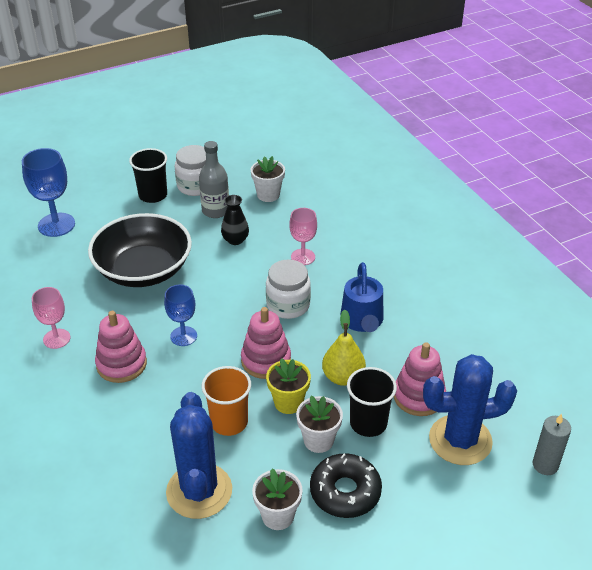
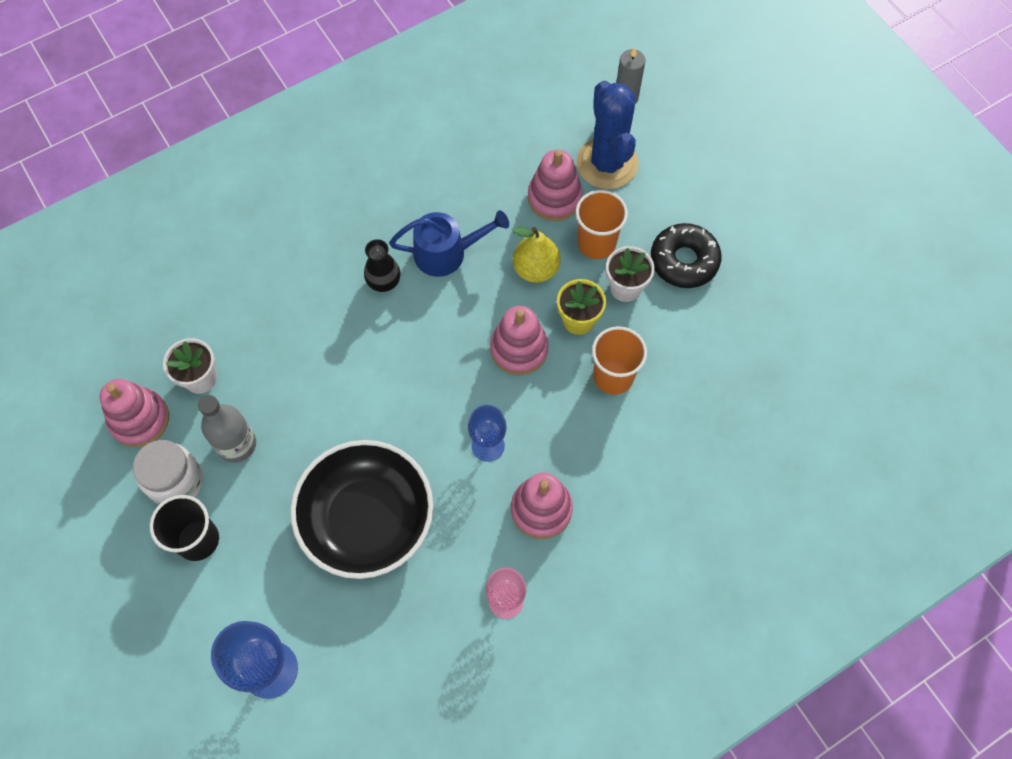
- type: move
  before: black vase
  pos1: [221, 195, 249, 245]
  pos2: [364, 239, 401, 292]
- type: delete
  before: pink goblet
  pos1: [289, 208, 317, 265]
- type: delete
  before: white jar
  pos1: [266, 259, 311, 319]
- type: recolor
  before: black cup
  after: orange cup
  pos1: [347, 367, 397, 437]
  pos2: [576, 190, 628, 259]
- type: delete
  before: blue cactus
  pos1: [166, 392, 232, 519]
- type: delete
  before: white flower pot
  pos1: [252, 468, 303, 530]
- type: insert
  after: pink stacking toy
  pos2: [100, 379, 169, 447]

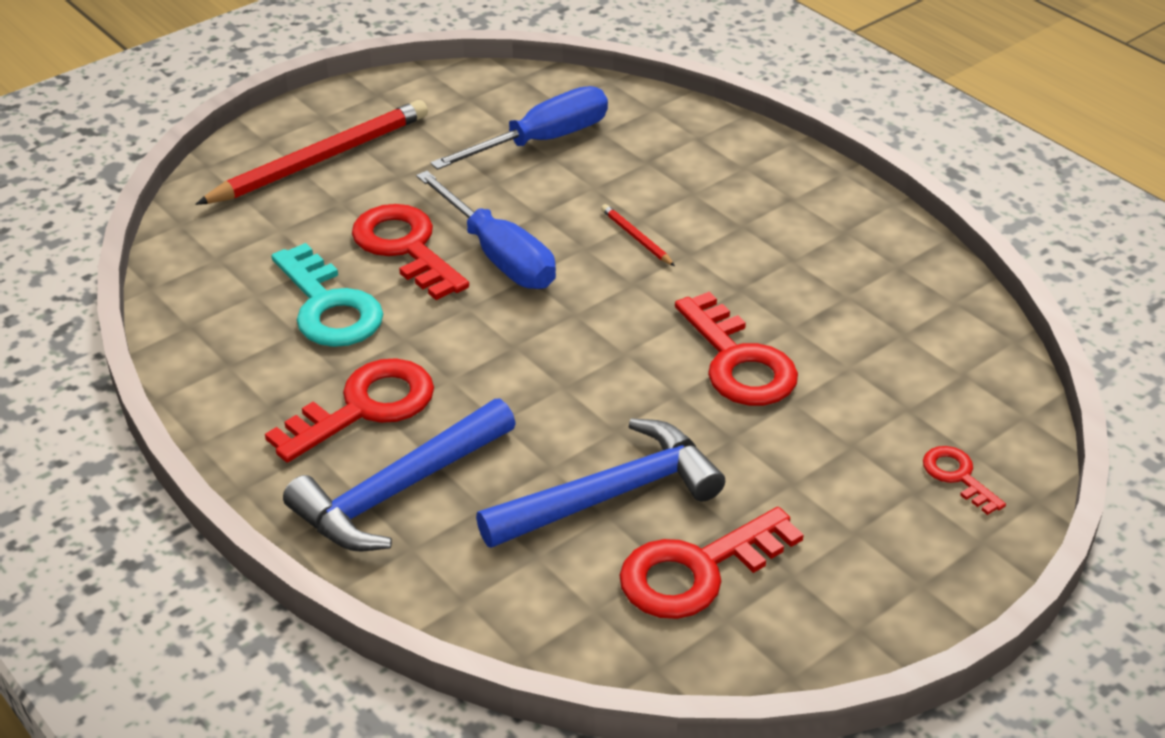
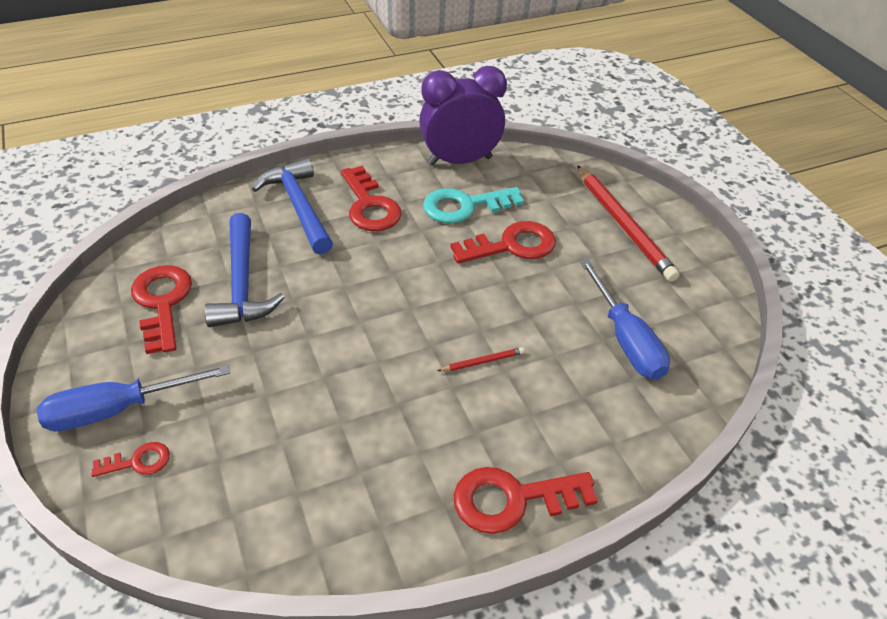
- type: move
  before: blue screwdriver
  pos1: [416, 171, 556, 289]
  pos2: [36, 365, 230, 431]
- type: move
  before: red key
  pos1: [675, 291, 798, 406]
  pos2: [453, 467, 598, 534]
- type: insert
  after: purple clock
  pos2: [419, 66, 507, 166]

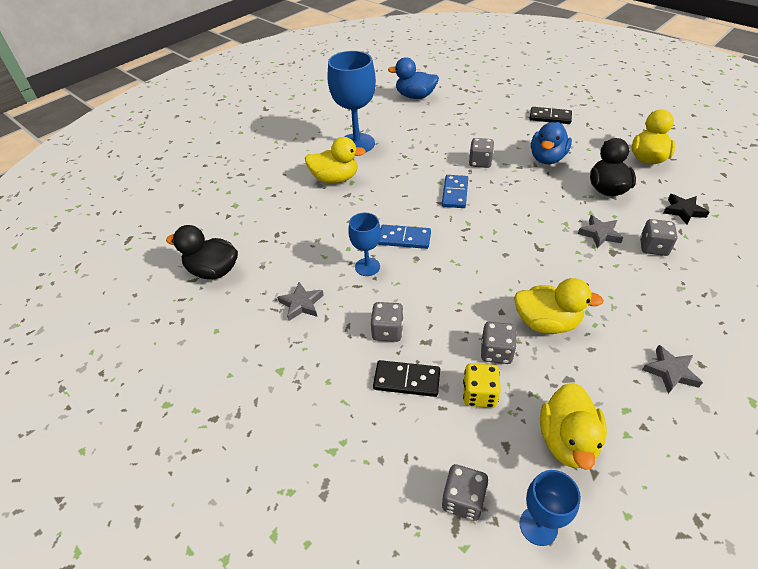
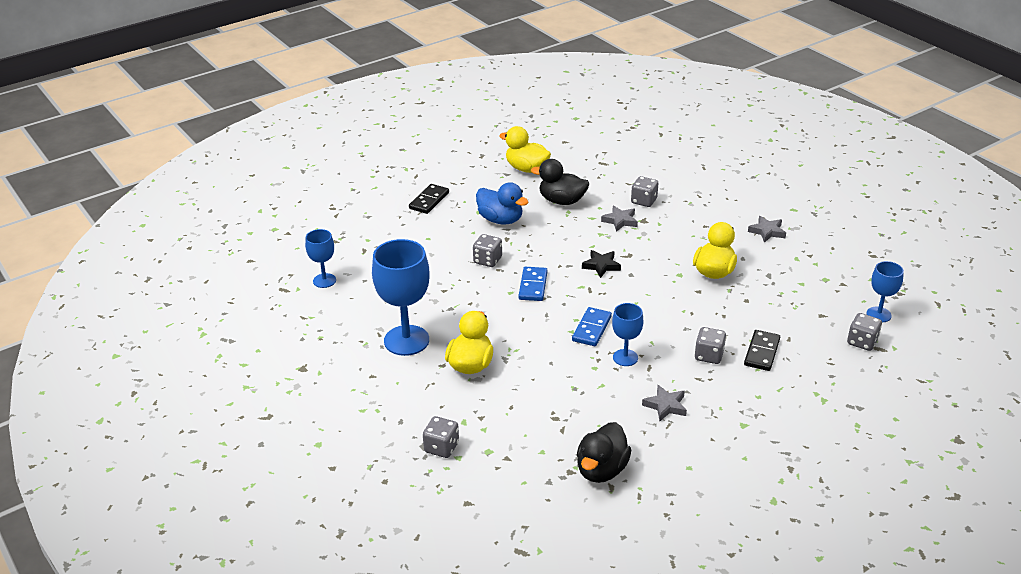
- type: replace
  before: blue duck
  after: blue goblet
  pos1: [388, 57, 439, 99]
  pos2: [305, 229, 336, 288]
- type: rotate
  before: blue domino
  pos1: [442, 175, 468, 208]
  pos2: [519, 267, 547, 301]
  turn: 75
- type: move
  before: black star
  pos1: [663, 194, 709, 224]
  pos2: [582, 250, 621, 278]
- type: move
  before: grey dice
  pos1: [481, 322, 517, 364]
  pos2: [423, 416, 459, 458]
- type: delete
  before: yellow dice
  pos1: [463, 363, 501, 408]
- type: delete
  before: yellow duck
  pos1: [540, 382, 607, 470]

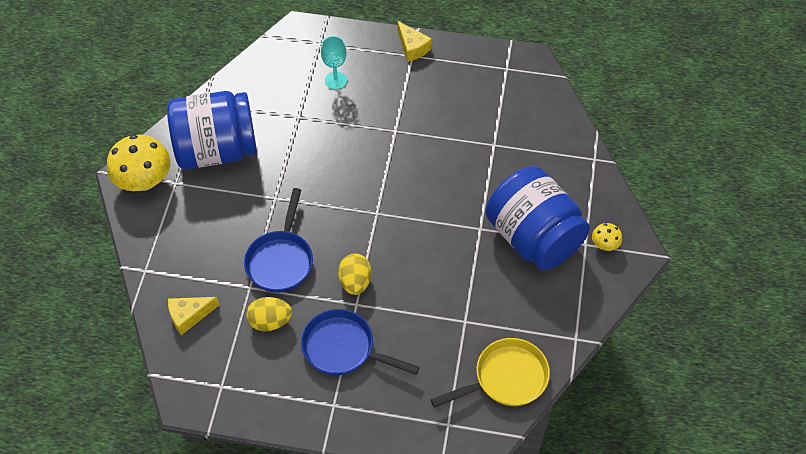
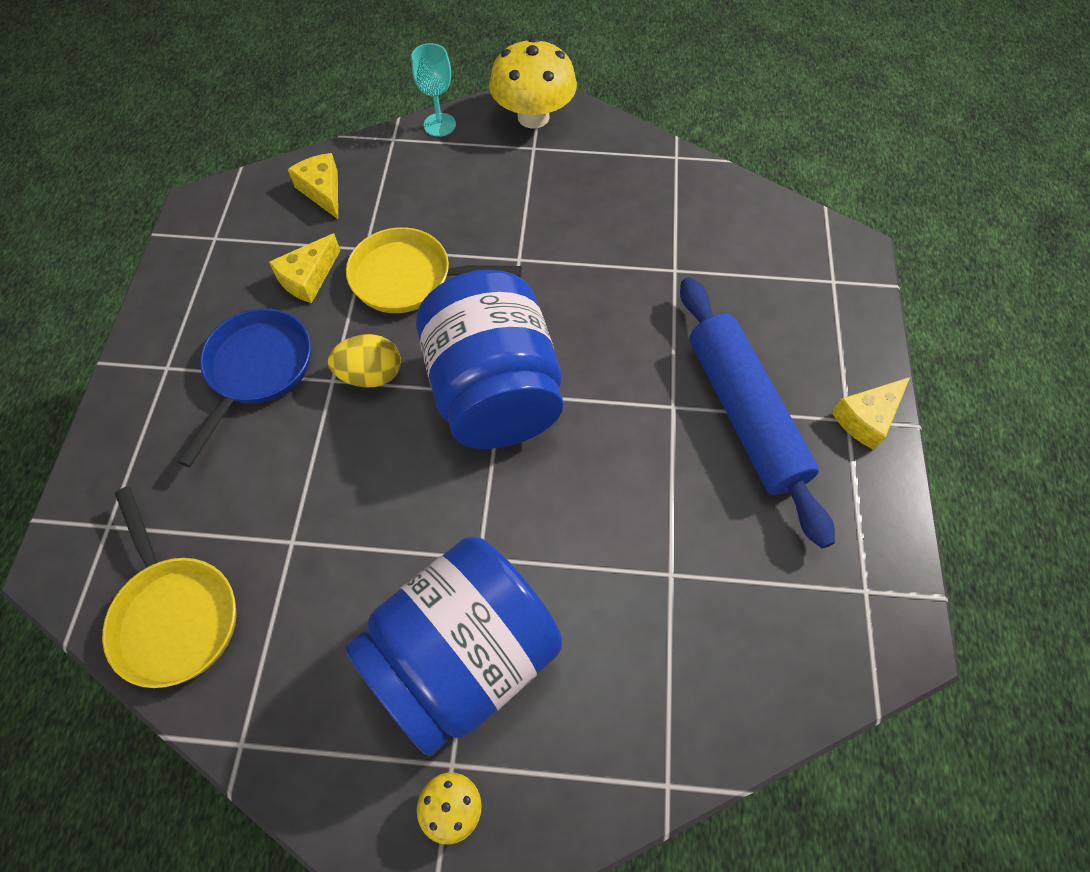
- type: move
  before: turquoise goblet
  pos1: [321, 36, 347, 90]
  pos2: [411, 43, 456, 137]
- type: move
  before: blue jar
  pos1: [167, 91, 257, 169]
  pos2: [416, 270, 563, 449]
- type: recolor
  before: blue pan
  after: yellow pan
  pos1: [244, 188, 313, 293]
  pos2: [346, 227, 522, 313]
- type: replace
  before: yellow egg
  after: yellow cheese
  pos1: [246, 297, 292, 331]
  pos2: [269, 233, 340, 303]
- type: insert
  after: blue rolling pin
  pos2: [680, 277, 835, 549]

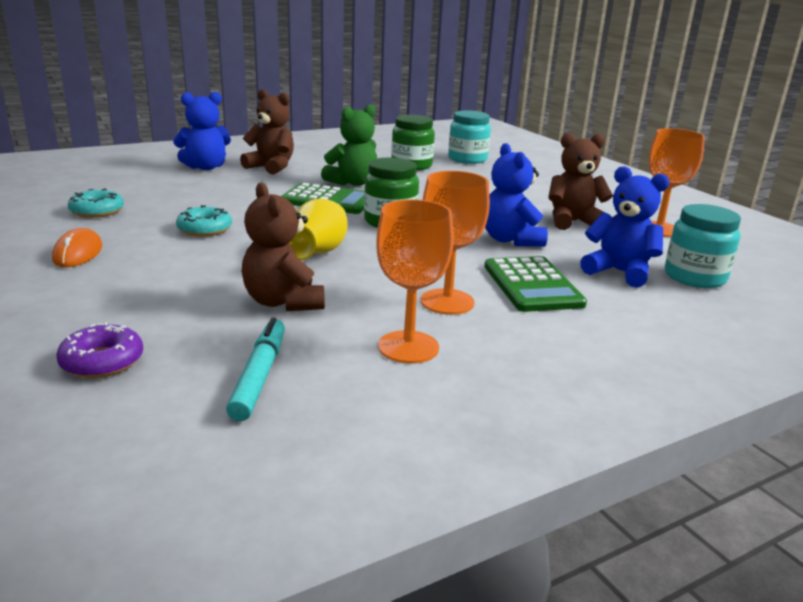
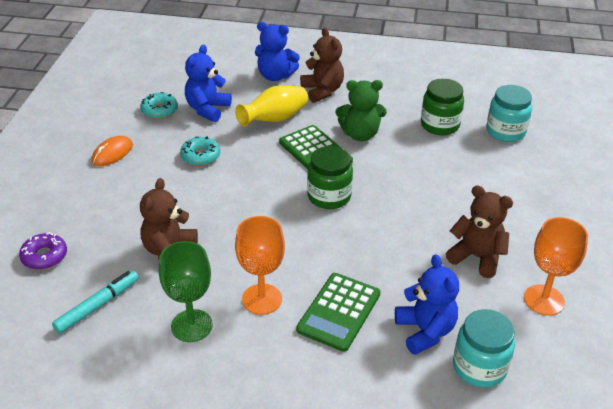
- type: move
  before: blue teddy bear
  pos1: [485, 143, 548, 247]
  pos2: [185, 45, 232, 122]
- type: move
  before: yellow vase
  pos1: [289, 199, 348, 260]
  pos2: [235, 85, 308, 126]
- type: recolor
  before: orange goblet
  after: green goblet
  pos1: [376, 199, 454, 364]
  pos2: [159, 241, 213, 342]

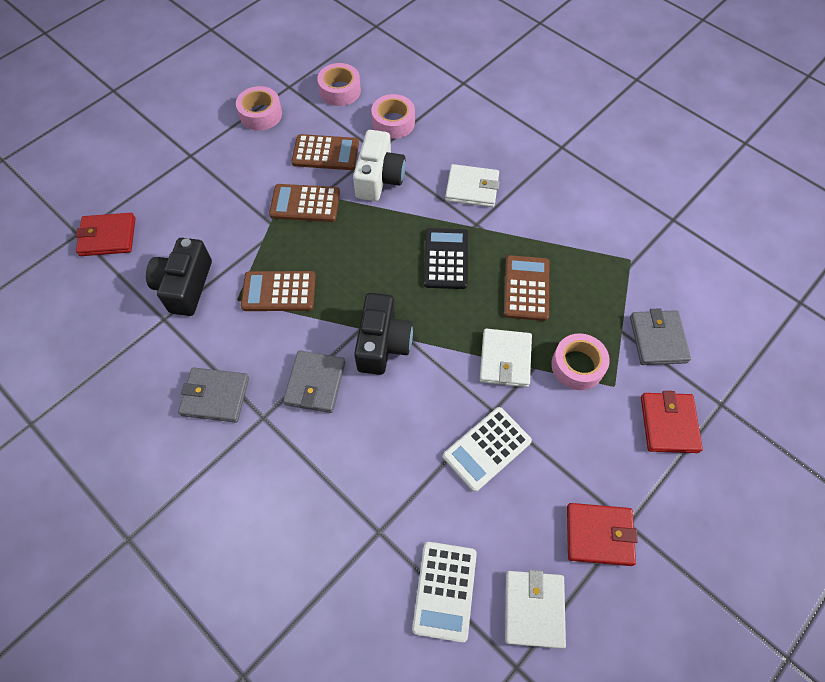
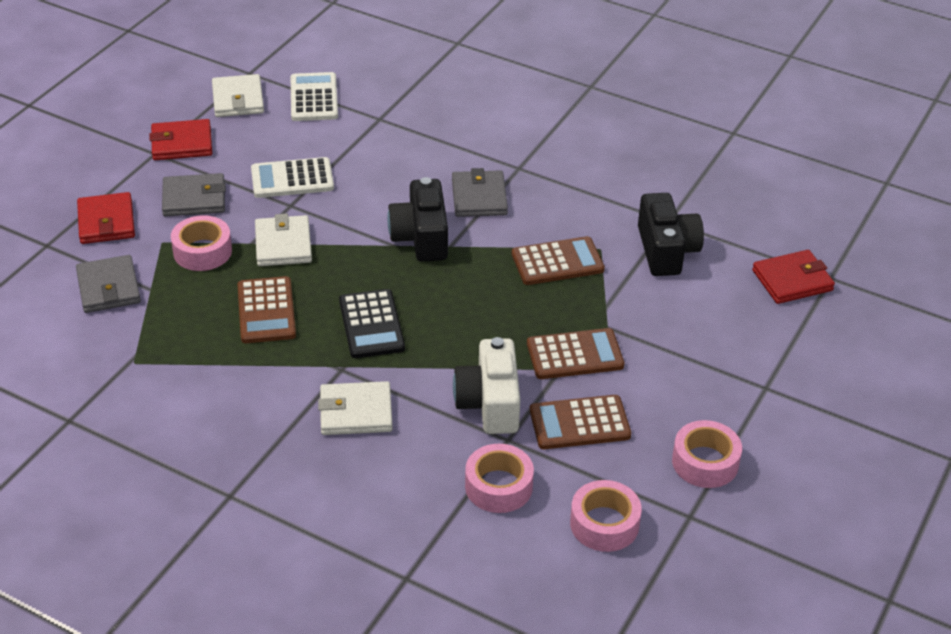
- type: move
  before: grey wallet
  pos1: [178, 367, 249, 423]
  pos2: [162, 173, 226, 217]
- type: rotate
  before: white calculator
  pos1: [443, 407, 532, 492]
  pos2: [251, 157, 334, 198]
  turn: -135

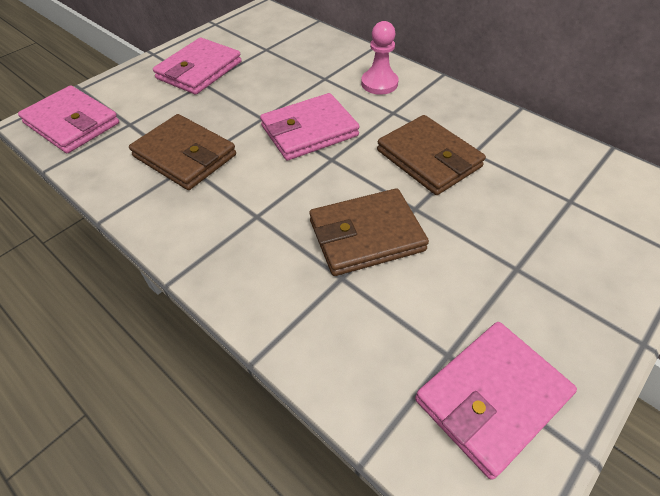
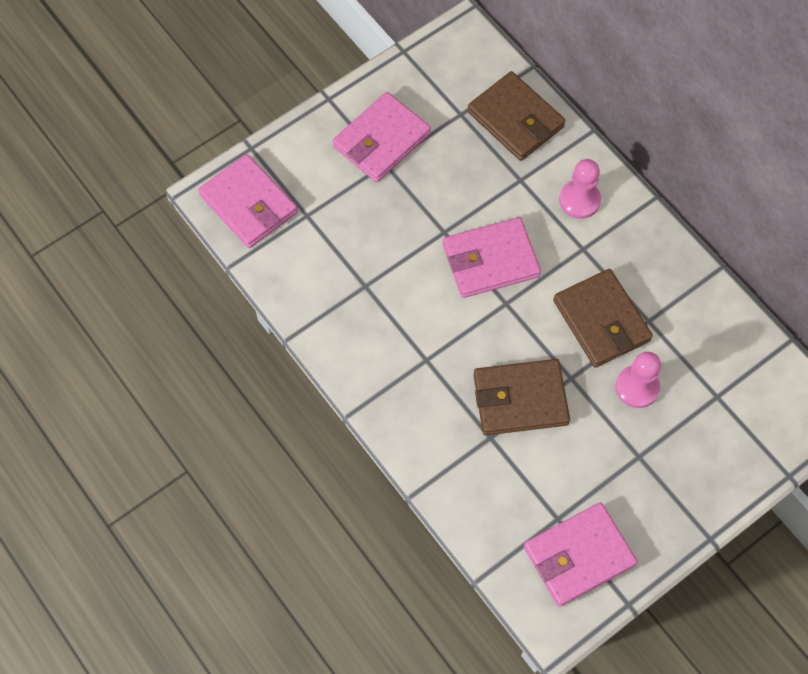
- type: move
  before: brown wallet
  pos1: [129, 114, 236, 190]
  pos2: [467, 71, 565, 161]
- type: insert
  after: pink pawn
  pos2: [615, 352, 661, 408]

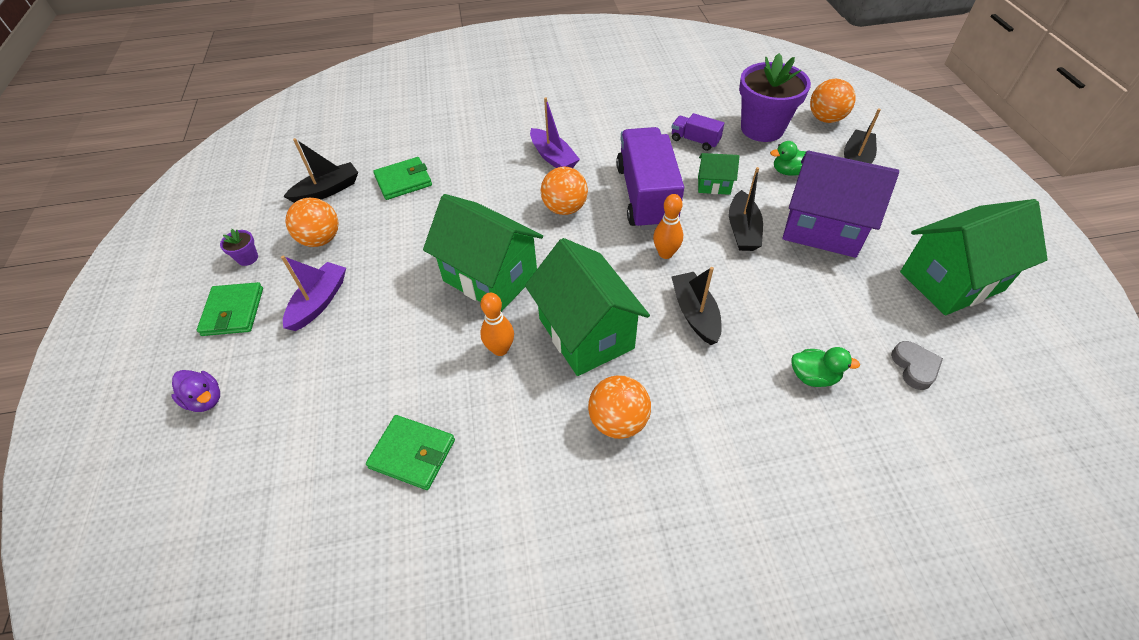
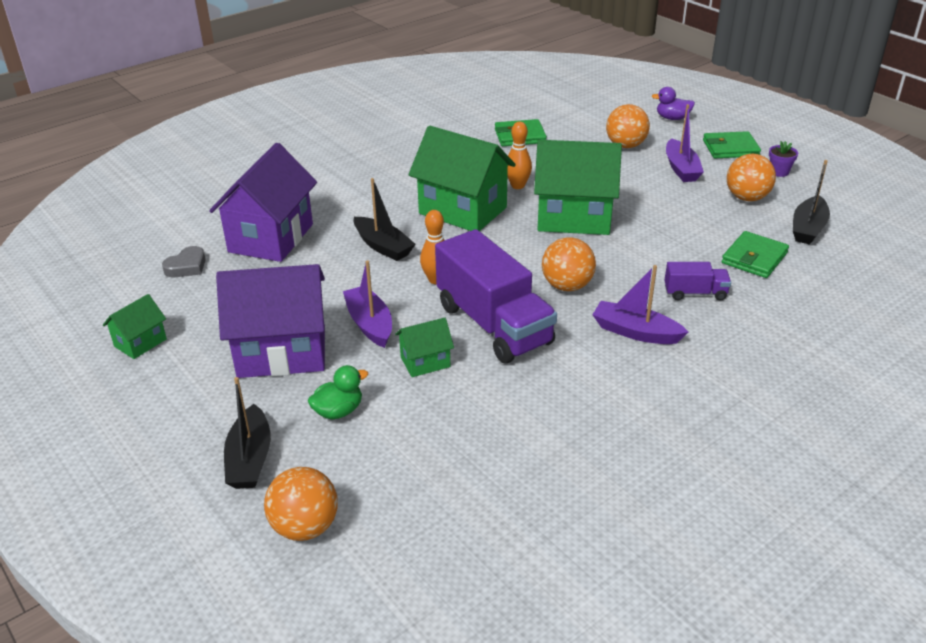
- type: delete
  before: purple flower pot
  pos1: [739, 53, 811, 142]
- type: move
  before: purple truck
  pos1: [672, 113, 724, 151]
  pos2: [664, 262, 731, 301]
- type: recolor
  before: black boat
  after: purple boat
  pos1: [729, 167, 763, 251]
  pos2: [343, 260, 392, 348]
- type: resize
  before: green house
  pos1: [900, 199, 1048, 315]
  pos2: [103, 294, 167, 359]
  scale: 0.48
- type: rotate
  before: green wallet
  pos1: [197, 282, 263, 336]
  pos2: [703, 131, 761, 158]
  turn: -60
- type: rotate
  before: grey heart
  pos1: [891, 341, 943, 390]
  pos2: [162, 246, 206, 277]
  turn: -105
- type: replace
  before: green duck
  after: purple house
  pos1: [791, 347, 860, 387]
  pos2: [209, 143, 317, 262]
- type: move
  before: orange ball
  pos1: [588, 375, 651, 439]
  pos2: [606, 104, 650, 148]

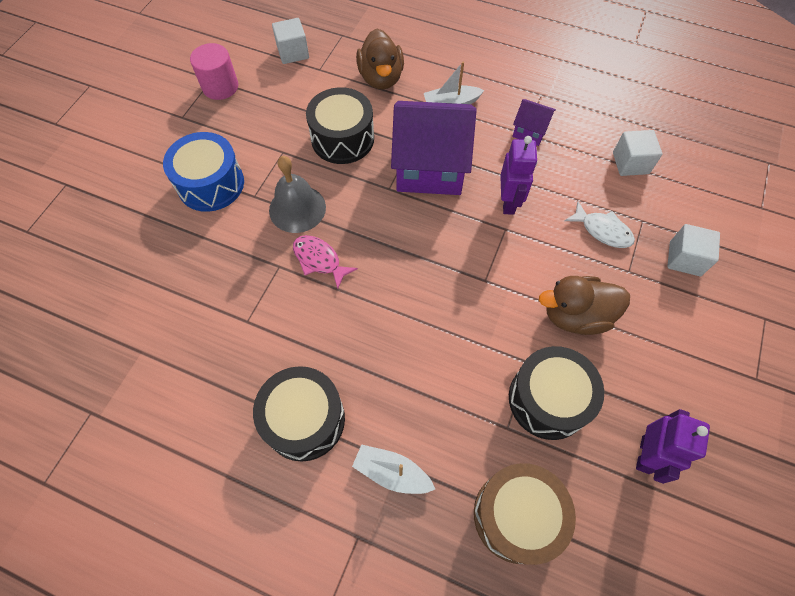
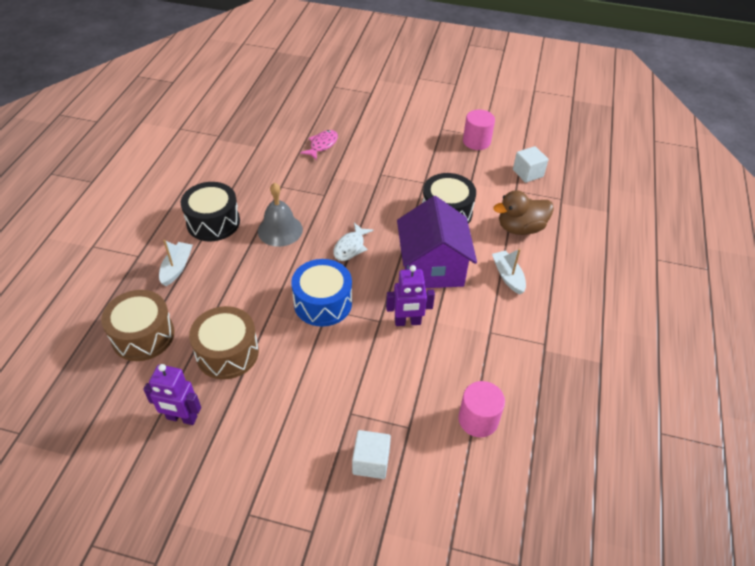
- type: delete
  before: purple house
  pos1: [512, 99, 556, 146]
- type: replace
  before: white cube
  after: pink cylinder
  pos1: [613, 130, 662, 176]
  pos2: [458, 381, 505, 437]
- type: move
  before: blue drum
  pos1: [163, 132, 244, 212]
  pos2: [291, 259, 352, 327]
- type: move
  before: grey bell
  pos1: [269, 156, 326, 233]
  pos2: [258, 183, 303, 247]
- type: move
  before: white fish
  pos1: [564, 201, 635, 248]
  pos2: [333, 223, 374, 261]
- type: move
  before: pink fish
  pos1: [293, 235, 358, 289]
  pos2: [300, 130, 338, 160]
- type: delete
  before: brown duck
  pos1: [539, 276, 630, 335]
- type: recolor
  before: black drum
  after: brown drum
  pos1: [509, 346, 604, 440]
  pos2: [189, 306, 259, 380]

